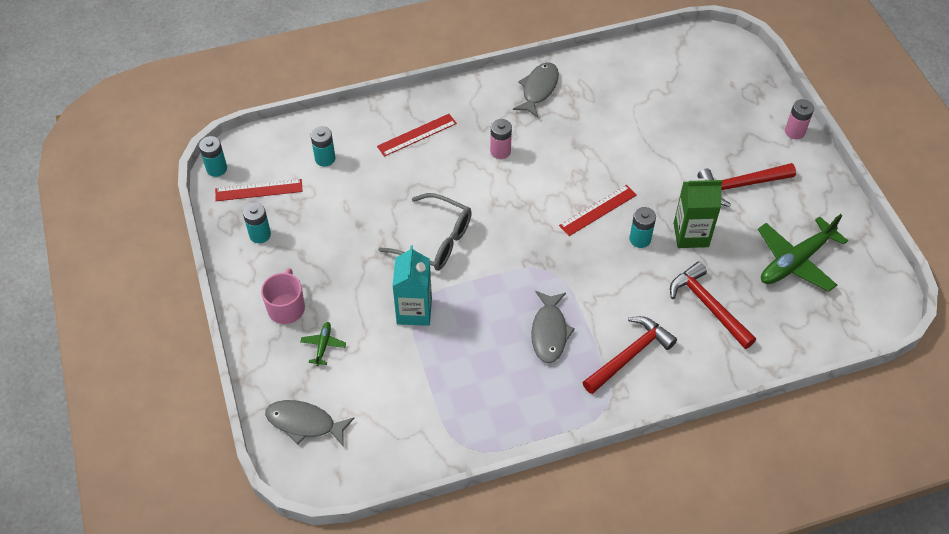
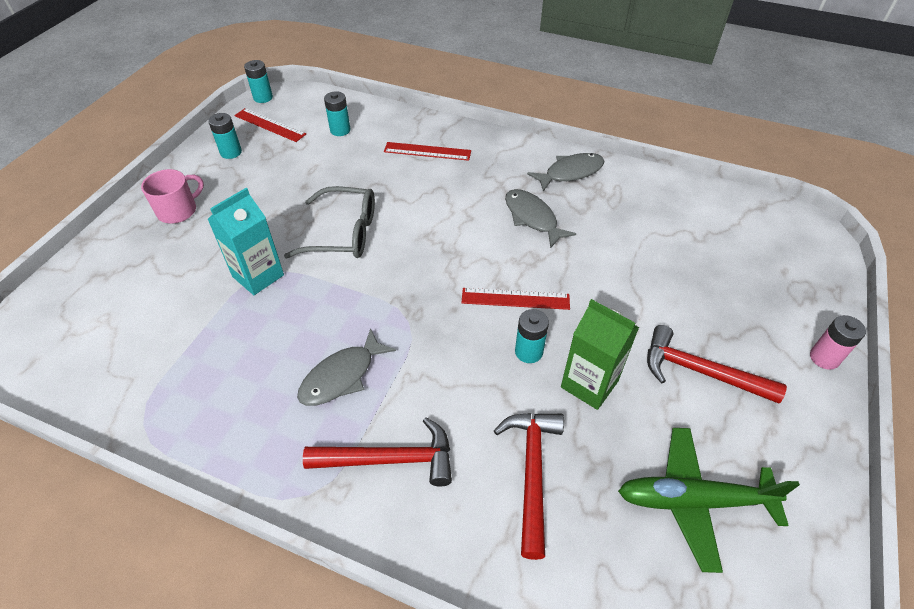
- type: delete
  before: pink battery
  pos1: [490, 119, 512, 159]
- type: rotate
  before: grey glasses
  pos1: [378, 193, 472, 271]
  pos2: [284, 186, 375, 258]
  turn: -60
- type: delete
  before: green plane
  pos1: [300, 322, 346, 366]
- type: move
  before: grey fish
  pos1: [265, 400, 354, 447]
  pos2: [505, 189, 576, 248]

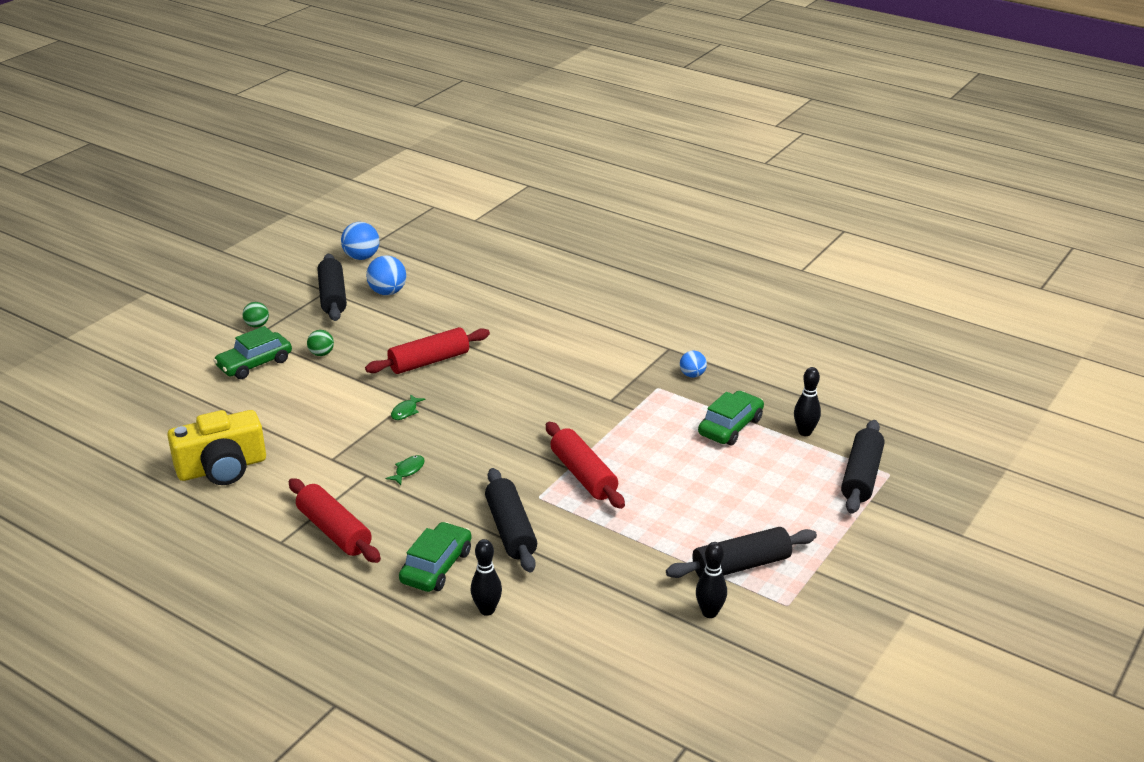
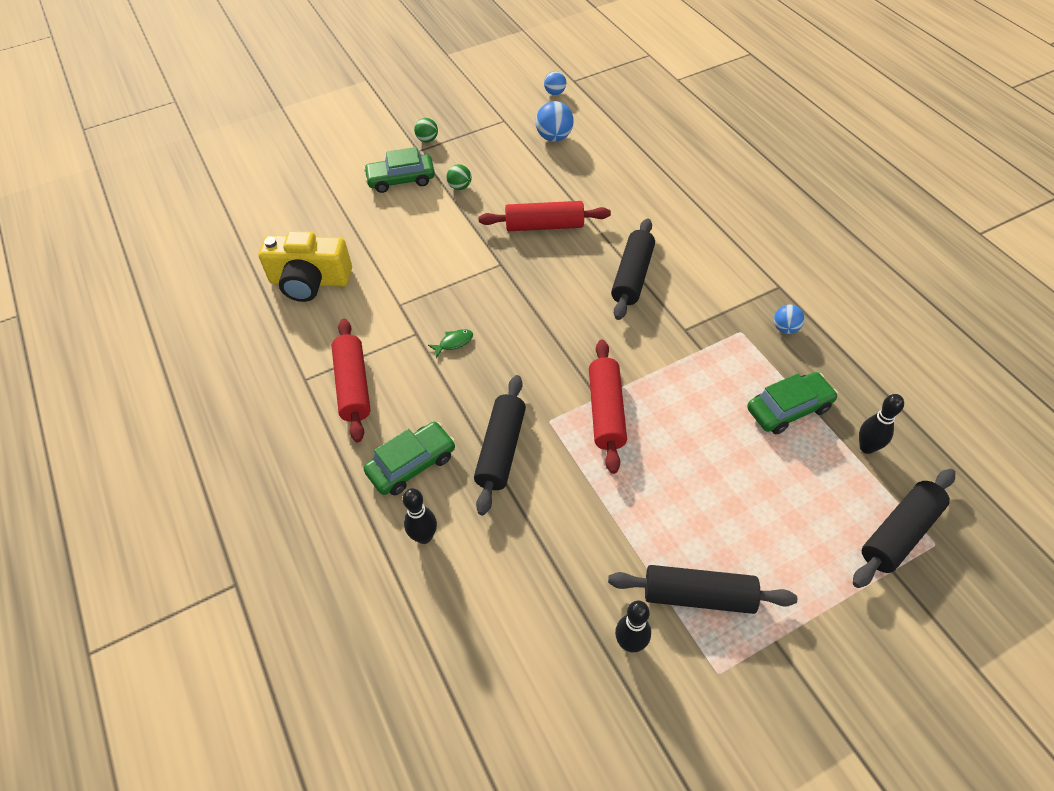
- type: resize
  before: blue ball
  pos1: [341, 222, 379, 260]
  pos2: [544, 71, 566, 95]
  scale: 0.62
- type: move
  before: black rolling pin
  pos1: [318, 254, 347, 321]
  pos2: [611, 218, 655, 320]
- type: delete
  before: green fish
  pos1: [391, 394, 425, 420]

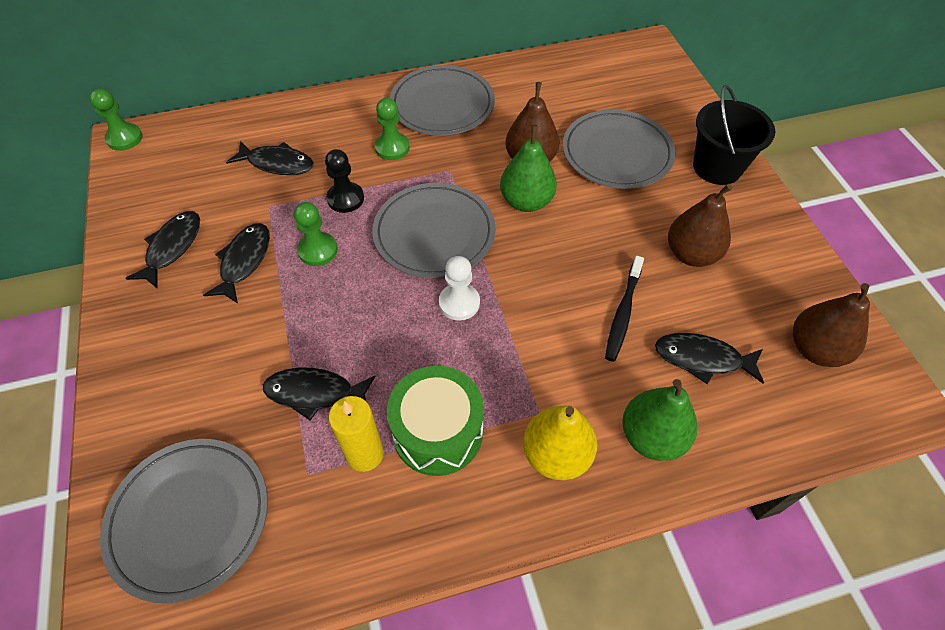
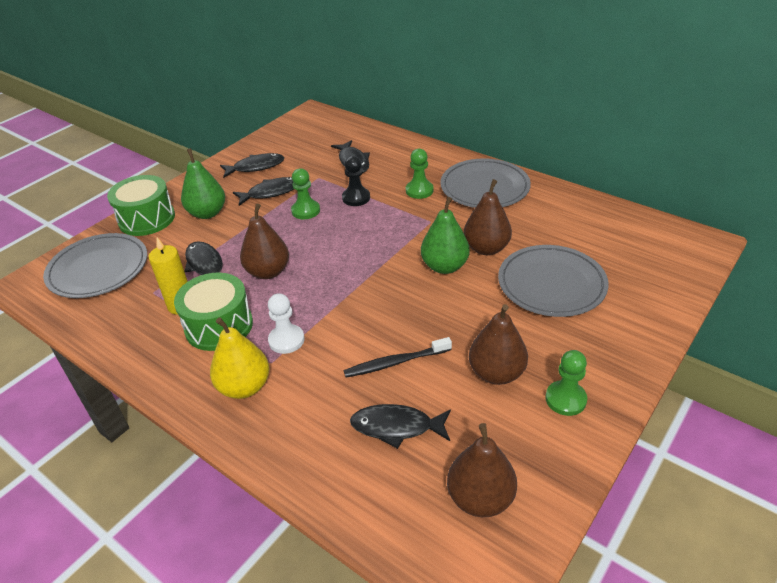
- type: delete
  before: black bucket
  pos1: [693, 85, 775, 185]
- type: move
  before: green pawn
  pos1: [90, 88, 143, 151]
  pos2: [545, 350, 587, 416]
- type: delete
  before: grey plate
  pos1: [372, 183, 495, 278]
- type: move
  before: white pawn
  pos1: [439, 256, 480, 321]
  pos2: [268, 293, 305, 354]
- type: rotate
  before: black fish
  pos1: [655, 333, 764, 384]
  pos2: [350, 404, 451, 449]
  turn: -60
- type: move
  before: green pear
  pos1: [622, 379, 697, 461]
  pos2: [181, 148, 225, 219]
- type: insert
  after: green drum
  pos2: [107, 175, 175, 236]
- type: insert
  after: brown pear
  pos2: [240, 204, 289, 279]

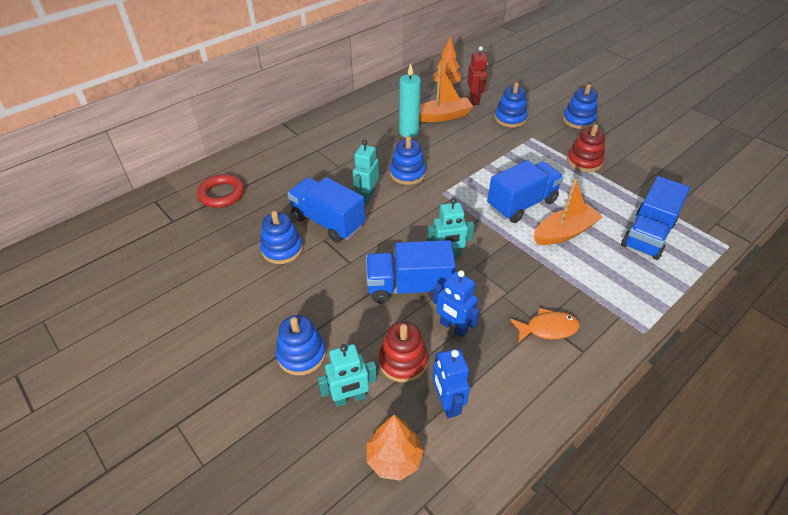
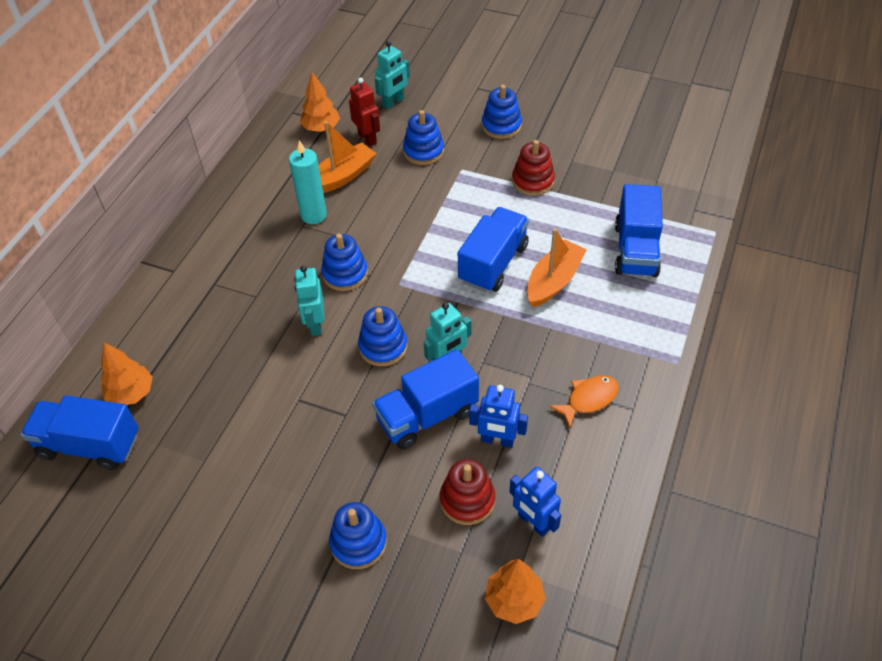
- type: replace
  before: red ring
  after: orange tree
  pos1: [197, 174, 245, 208]
  pos2: [101, 342, 153, 405]
- type: move
  before: blue truck
  pos1: [287, 177, 365, 243]
  pos2: [21, 395, 139, 470]
- type: move
  before: blue stacking toy
  pos1: [260, 211, 303, 264]
  pos2: [358, 306, 407, 366]
- type: move
  before: turquoise robot
  pos1: [318, 344, 377, 407]
  pos2: [375, 41, 410, 109]

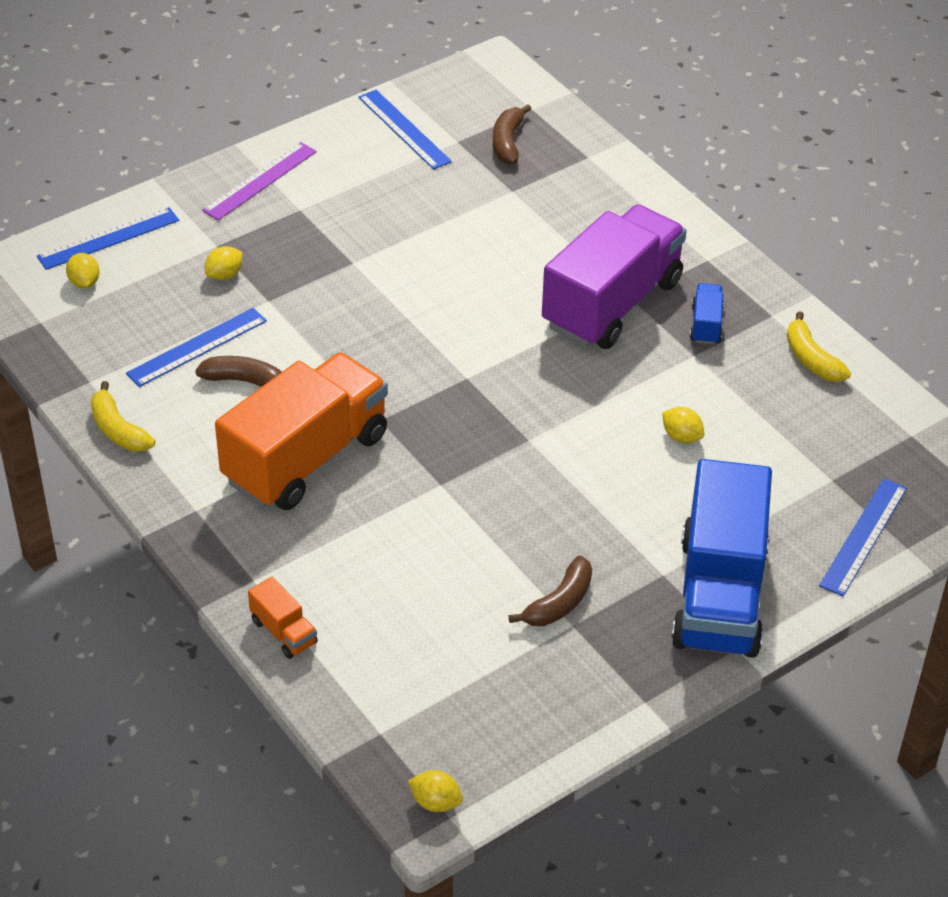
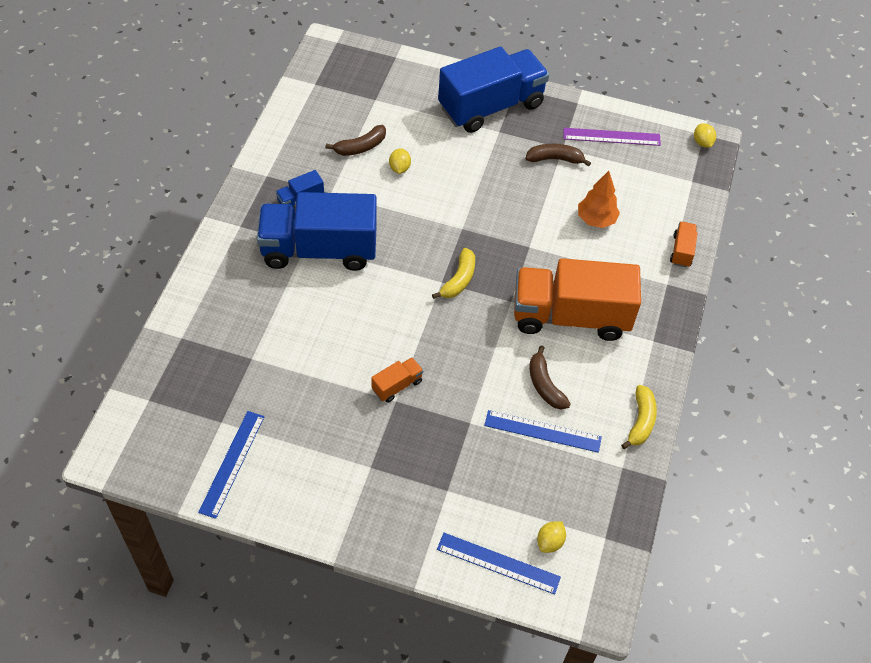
- type: move
  before: brown banana
  pos1: [493, 104, 531, 165]
  pos2: [325, 125, 386, 156]
- type: move
  before: purple ruler
  pos1: [202, 142, 317, 220]
  pos2: [563, 128, 661, 146]
- type: recolor
  before: purple truck
  after: blue truck
  pos1: [542, 204, 686, 349]
  pos2: [257, 192, 377, 271]
- type: delete
  before: yellow lemon
  pos1: [205, 246, 242, 280]
- type: move
  before: yellow banana
  pos1: [787, 311, 851, 382]
  pos2: [432, 248, 475, 299]
- type: delete
  before: blue ruler
  pos1: [819, 478, 907, 596]
- type: insert
  after: orange tree
  pos2: [578, 171, 620, 228]
- type: insert
  after: orange truck
  pos2: [371, 357, 423, 402]

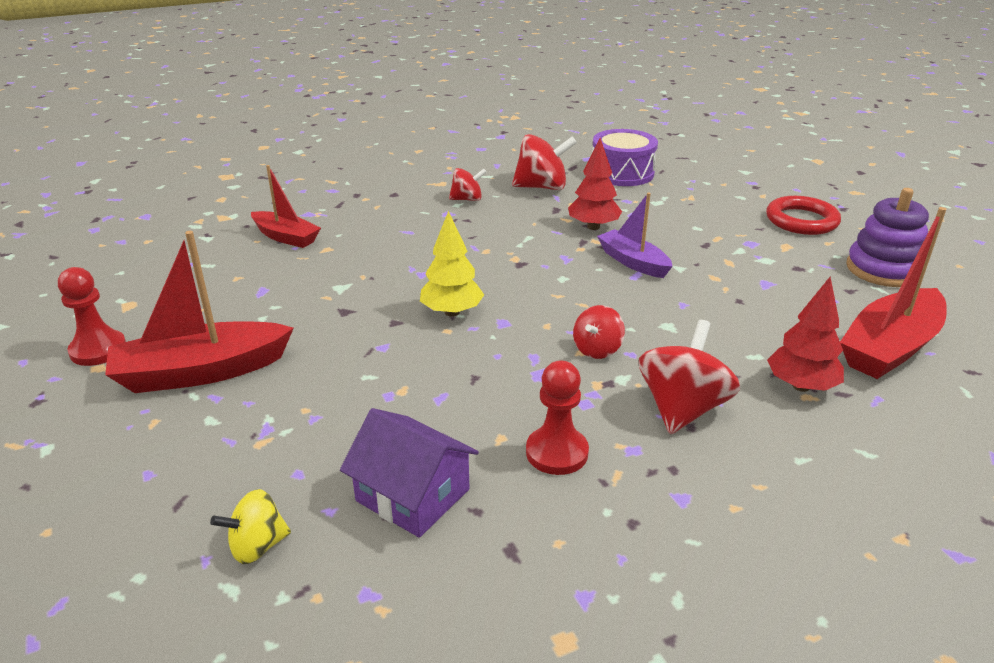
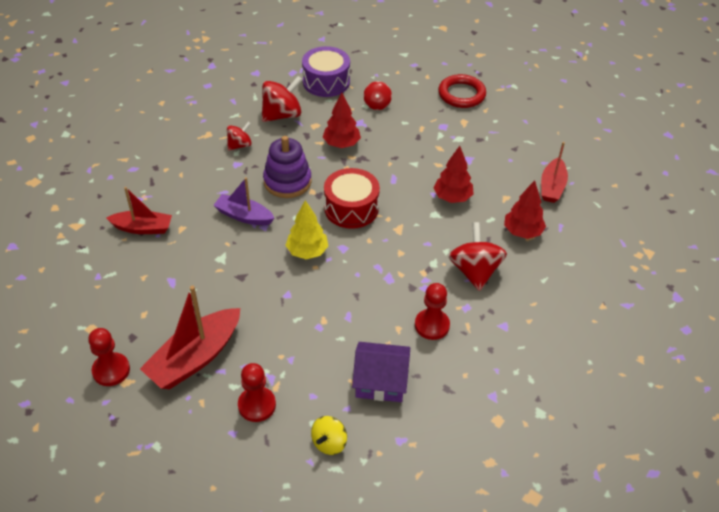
- type: move
  before: purple stacking toy
  pos1: [846, 188, 929, 287]
  pos2: [263, 136, 312, 198]
- type: move
  before: purple boat
  pos1: [597, 193, 673, 278]
  pos2: [213, 177, 274, 225]
- type: resize
  before: red boat
  pos1: [840, 207, 947, 379]
  pos2: [541, 142, 568, 203]
  scale: 0.63
- type: move
  before: red spinning top
  pos1: [573, 305, 625, 359]
  pos2: [364, 81, 392, 110]
- type: insert
  after: red tree
  pos2: [434, 146, 474, 203]
- type: insert
  after: red drum
  pos2: [324, 168, 380, 229]
- type: insert
  after: red pawn
  pos2: [238, 363, 276, 422]

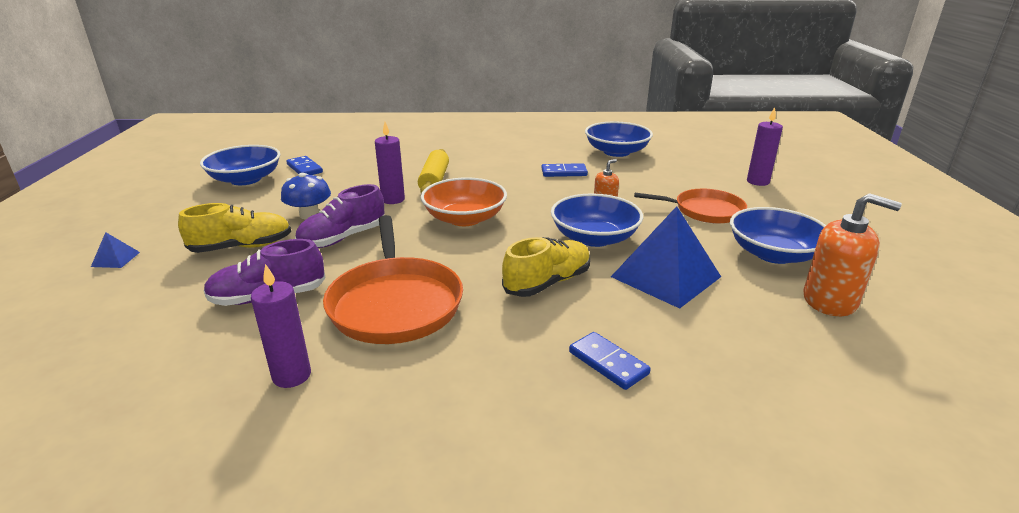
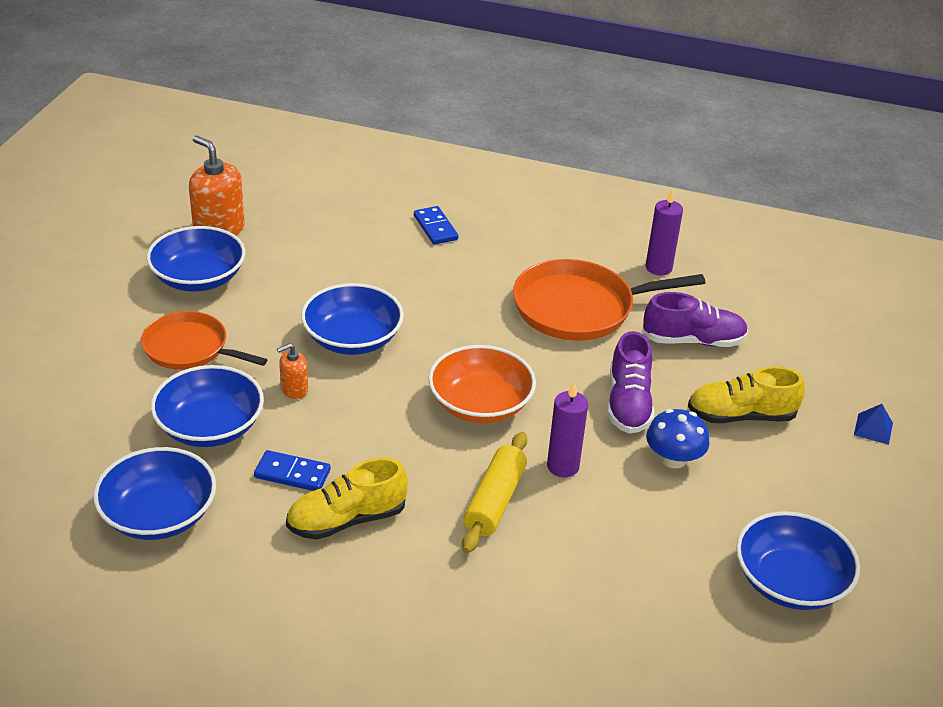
- type: delete
  before: purple candle
  pos1: [747, 107, 783, 186]
- type: delete
  before: blue domino
  pos1: [286, 156, 323, 175]
- type: rotate
  before: purple shoe
  pos1: [295, 184, 384, 248]
  pos2: [607, 331, 654, 433]
  turn: 120
- type: delete
  before: blue pyramid
  pos1: [611, 206, 721, 309]
- type: rotate
  before: orange pan
  pos1: [323, 215, 463, 344]
  pos2: [513, 259, 705, 341]
  turn: -105
- type: move
  before: yellow shoe
  pos1: [502, 237, 590, 297]
  pos2: [286, 458, 408, 540]
- type: insert
  after: blue bowl
  pos2: [151, 365, 264, 447]

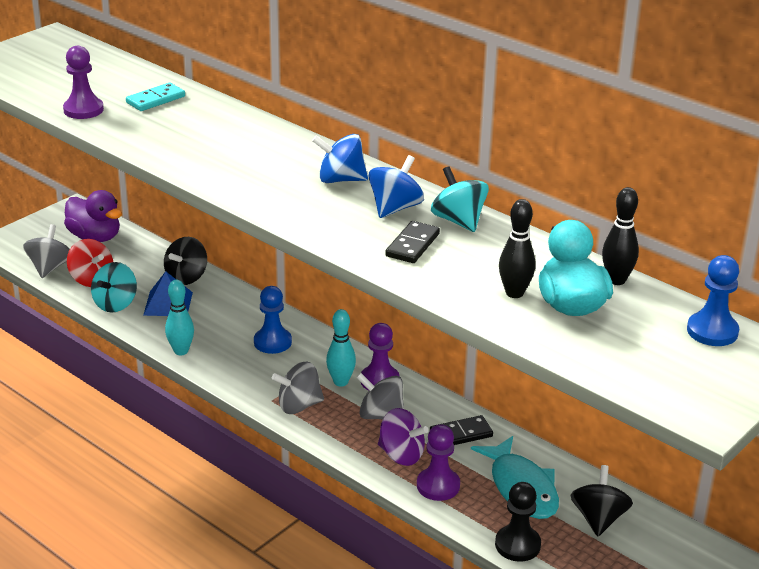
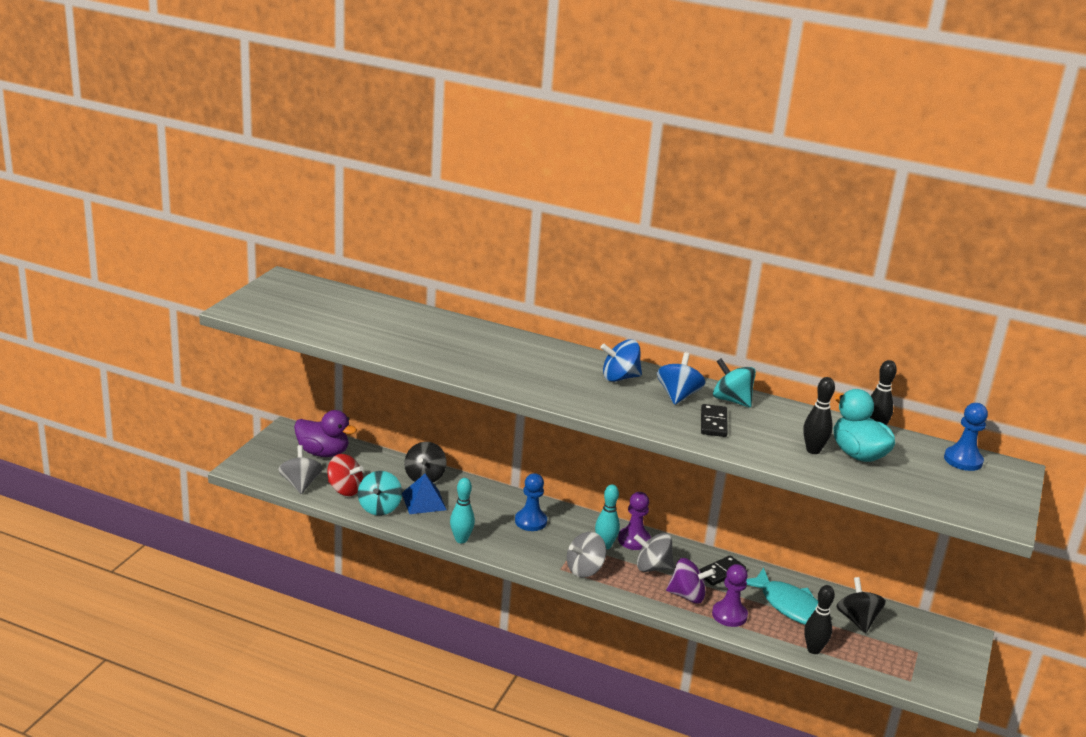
- type: delete
  before: purple pawn
  pos1: [63, 46, 104, 119]
- type: delete
  before: turquoise domino
  pos1: [126, 83, 185, 111]
- type: replace
  before: black pawn
  after: black bowling pin
  pos1: [495, 482, 541, 562]
  pos2: [804, 585, 835, 654]

